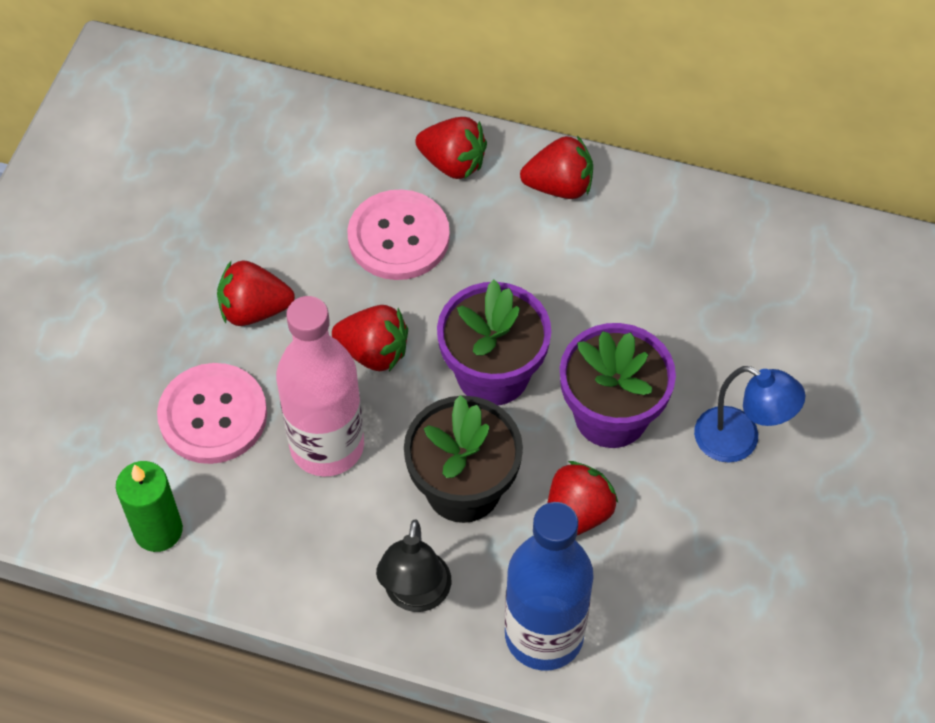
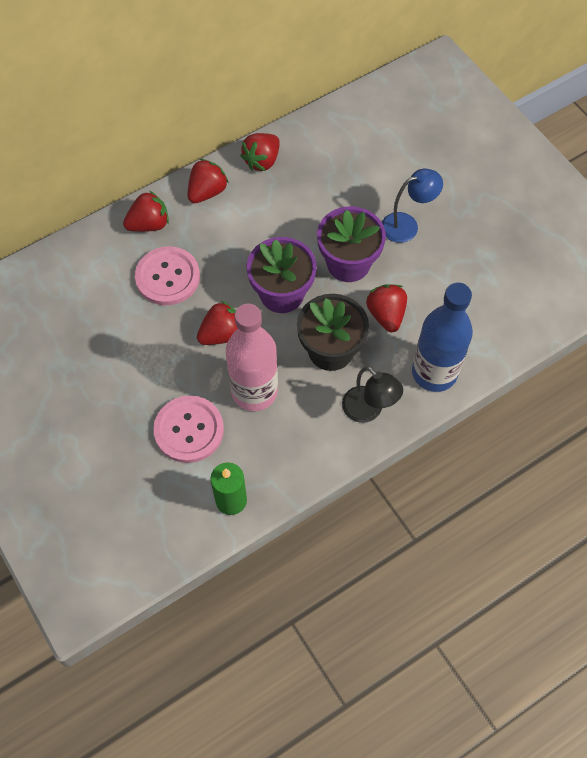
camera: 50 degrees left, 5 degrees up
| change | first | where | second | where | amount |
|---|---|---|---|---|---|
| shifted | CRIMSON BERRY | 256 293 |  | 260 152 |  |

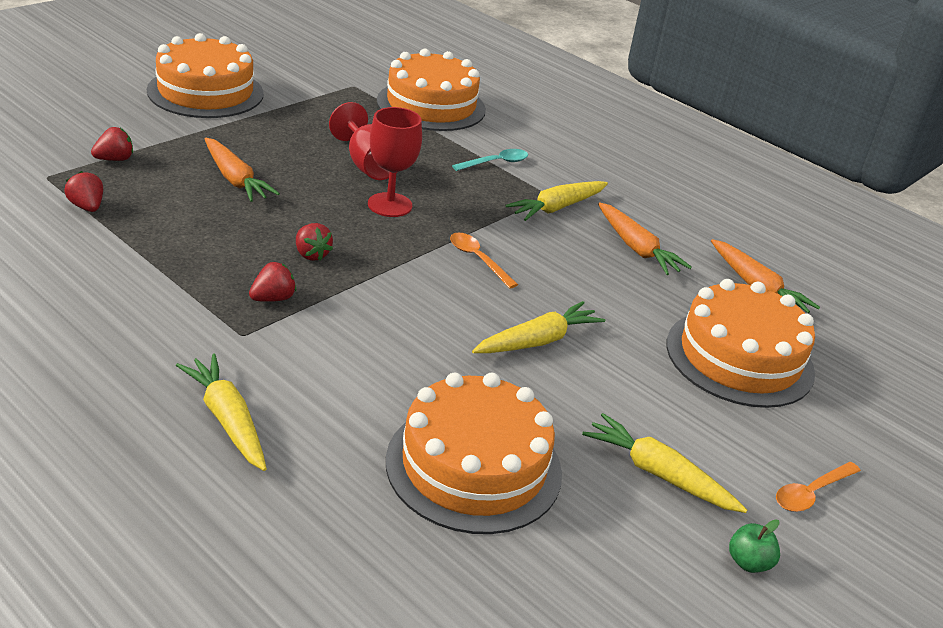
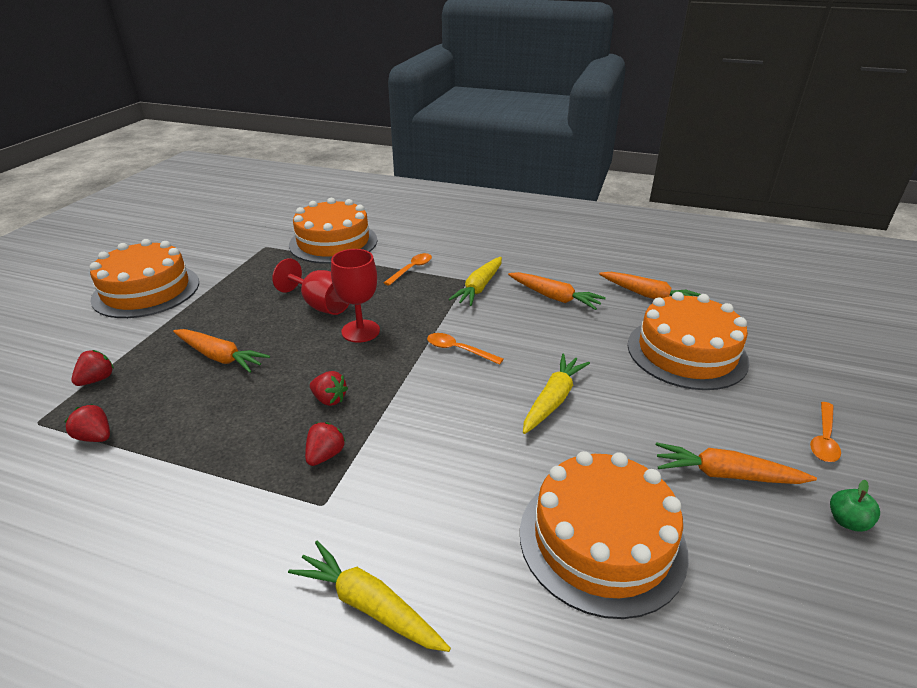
camera: 20 degrees left, 0 degrees up
| change | first | where | second | where | amount |
|---|---|---|---|---|---|
| repainted | TEAL SPOON | 490 160 | ORANGE-COLOURED SPOON | 408 269 |  |
| repainted | BRIGHT YELLOW CARROT | 664 463 | ORANGE-COLOURED CARROT | 736 463 |  |

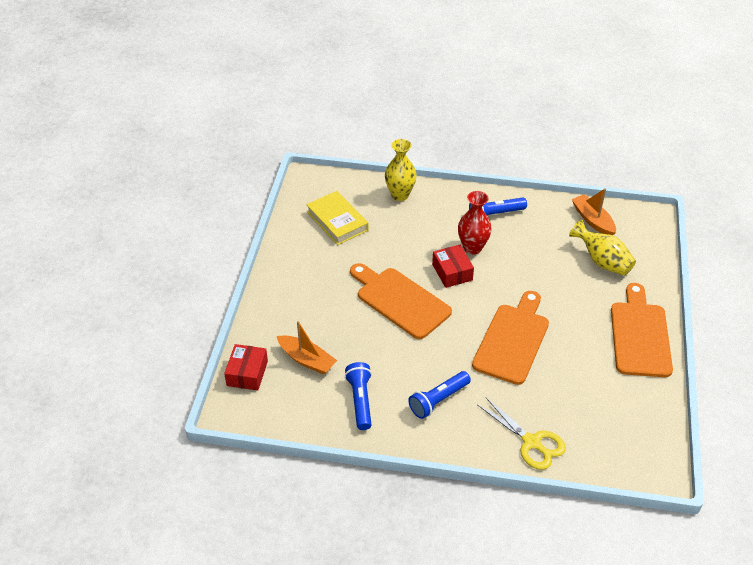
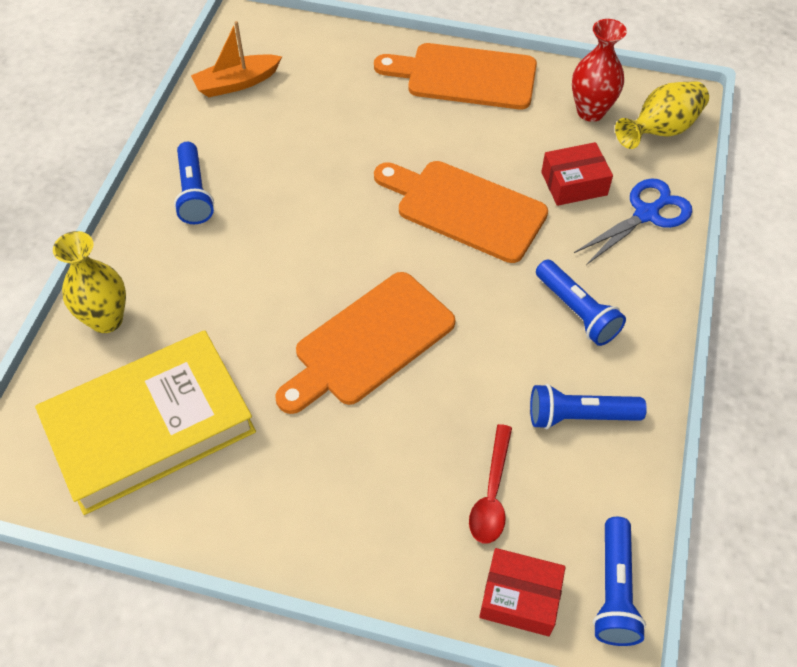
camera: 85 degrees left, 10 degrees up
| change | first | where | second | where | amount |
|---|---|---|---|---|---|
| scaled | BRIGHT YELLOW BOOK | 337 218 |  | 145 422 | x1.62 |
| shifted | CRIMSON TALL VASE | 475 222 |  | 599 70 |  |
| shifted | BRIGHT YELLOW TALL VASE | 602 248 |  | 662 115 |  |
| shifted | CRIMSON BOX | 453 266 |  | 577 174 |  |
| swapped | ORANGE-COLOURED BOAT | 307 348 | CRIMSON SPOON | 490 483 |  |
| repainted | BRIGHT YELLOW PAIR OF SCISSORS | 522 433 | BLUE PAIR OF SCISSORS | 633 221 |  |
| new |  |  | BLUE TORCH | 619 581 |  |

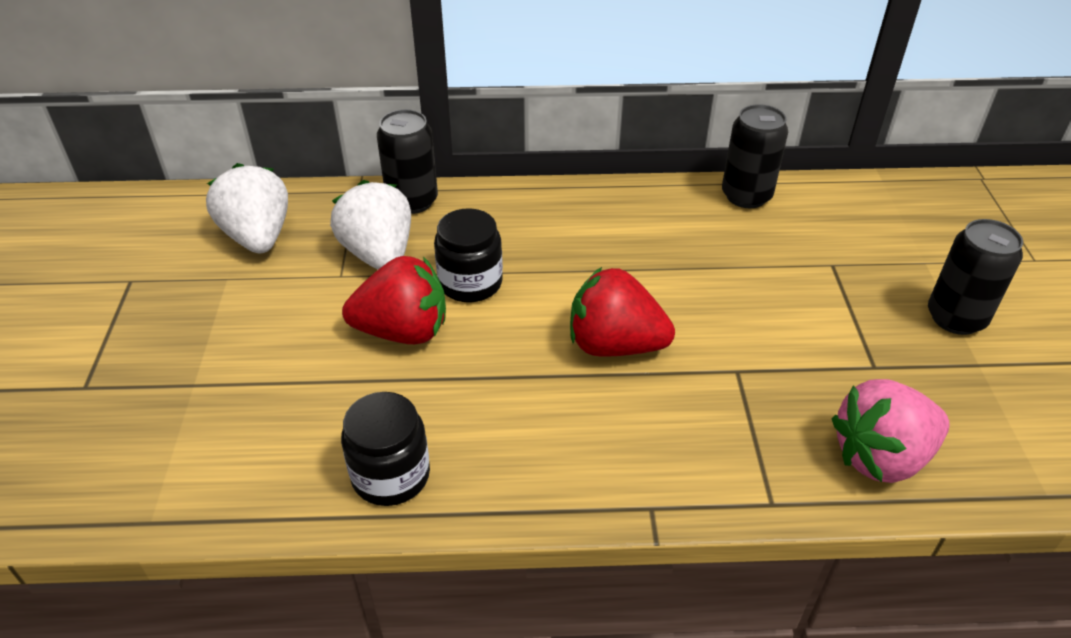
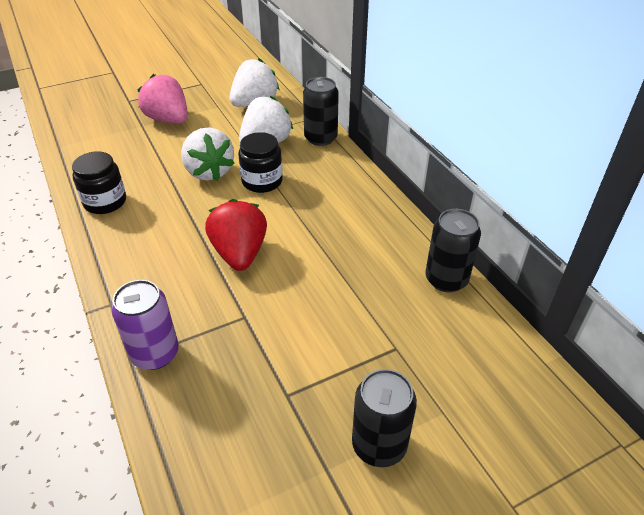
camera: 65 degrees right, 0 degrees up
| change | first | where | second | where | amount |
|---|---|---|---|---|---|
| repainted | CRIMSON BERRY | 394 300 | PURE WHITE BERRY | 208 154 |  |
| shifted | ROSY BERRY | 890 431 |  | 163 98 |  |
| new |  |  | VIOLET TIN | 145 325 |  |

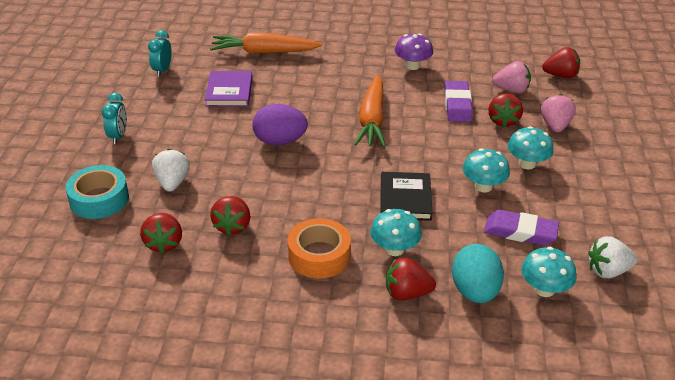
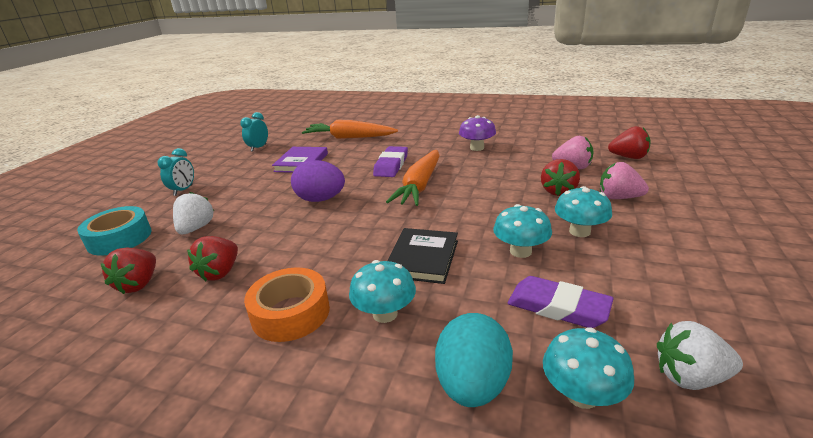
camera: 15 degrees right, 10 degrees down
| change | first | where | second | where | amount |
|---|---|---|---|---|---|
| shifted | VIOLET ERASER | 458 101 |  | 390 161 |  |
| rotated | ROSY BERRY | 558 113 |  | 624 180 | 90 degrees counterclockwise |
| gone | CRIMSON BERRY | 411 279 |  |  |  |

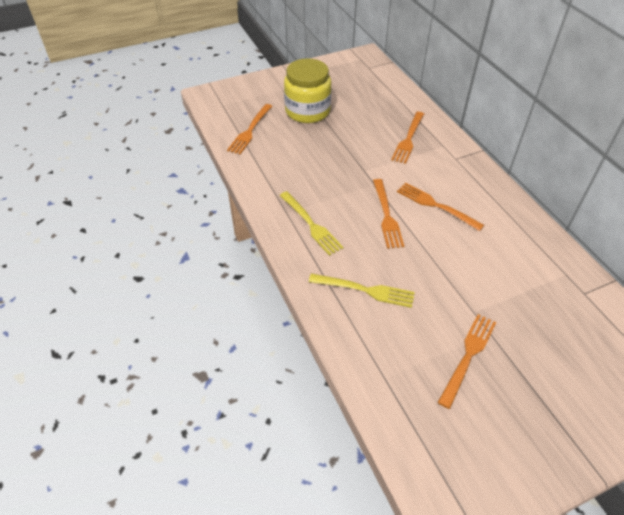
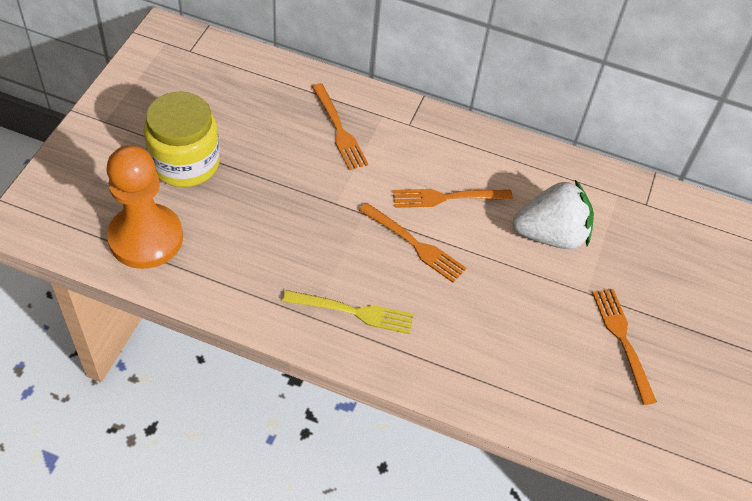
camera: 50 degrees left, 5 degrees up
| change | first | where | second | where | amount |
|---|---|---|---|---|---|
| swapped | ORANGE-COLOURED FORK | 249 129 | ORANGE-COLOURED GAME PAWN | 144 207 |  |
| gone | BRIGHT YELLOW FORK | 362 290 |  |  |  |
| new |  |  | PURE WHITE BERRY | 553 214 |  |

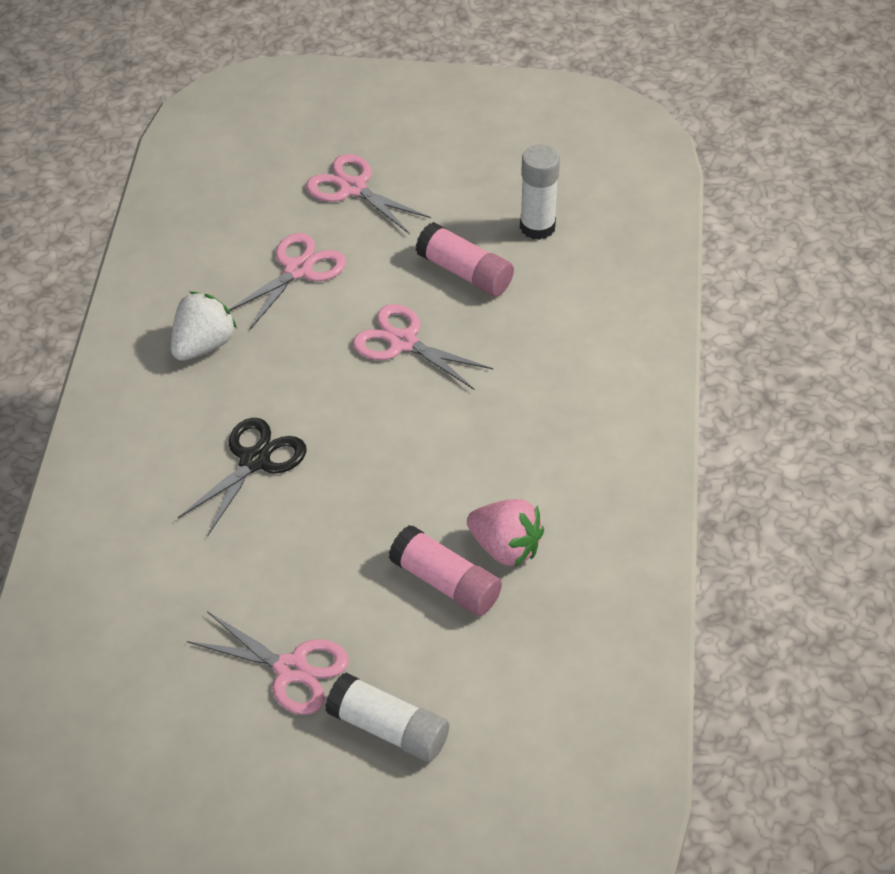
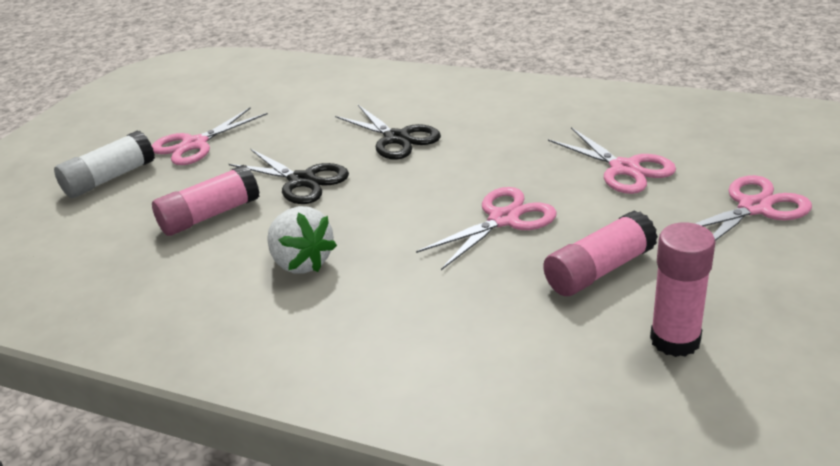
camera: 110 degrees right, 15 degrees down
| change | first | where | second | where | amount |
|---|---|---|---|---|---|
| repainted | PURE WHITE GLUE STICK | 540 192 | ROSY GLUE STICK | 683 289 |  |
| shifted | PURE WHITE BERRY | 204 326 |  | 302 240 |  |
| gone | ROSY BERRY | 505 533 |  |  |  |
| new |  |  | JET-BLACK PAIR OF SCISSORS | 289 176 |  |

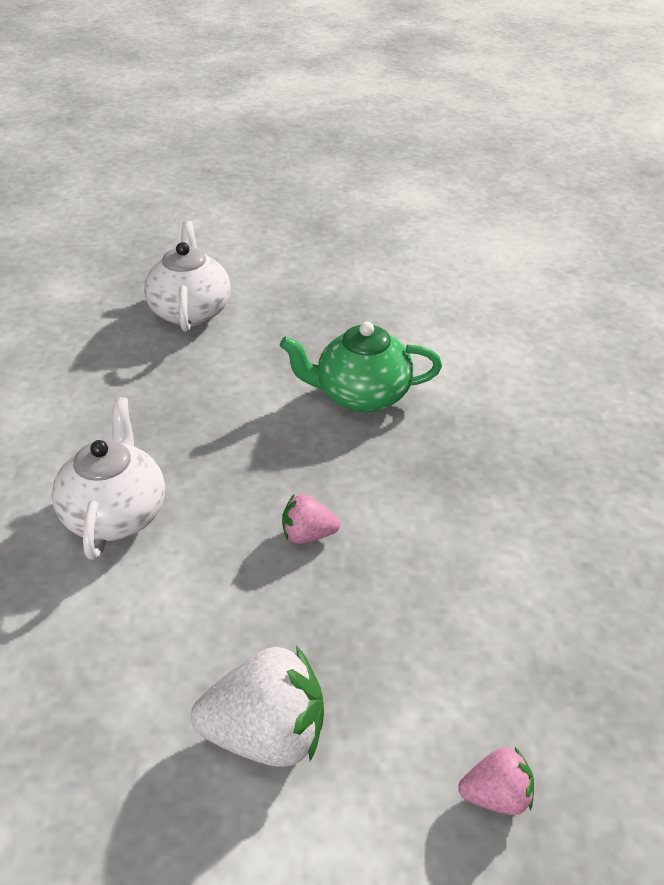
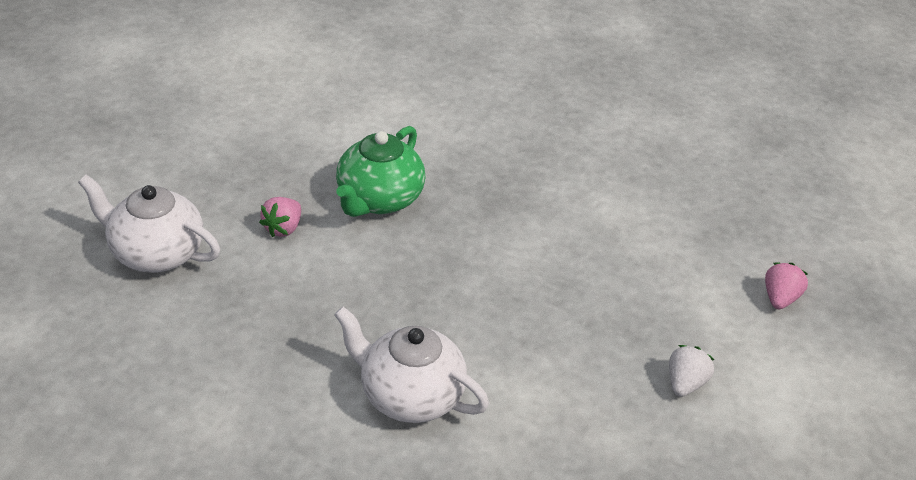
camera: 65 degrees left, 0 degrees up
| change | first | where | second | where | amount |
|---|---|---|---|---|---|
| shifted | ROSY BERRY | 311 519 |  | 280 217 |  |
| scaled | PURE WHITE BERRY | 257 706 |  | 691 371 | x0.53 |

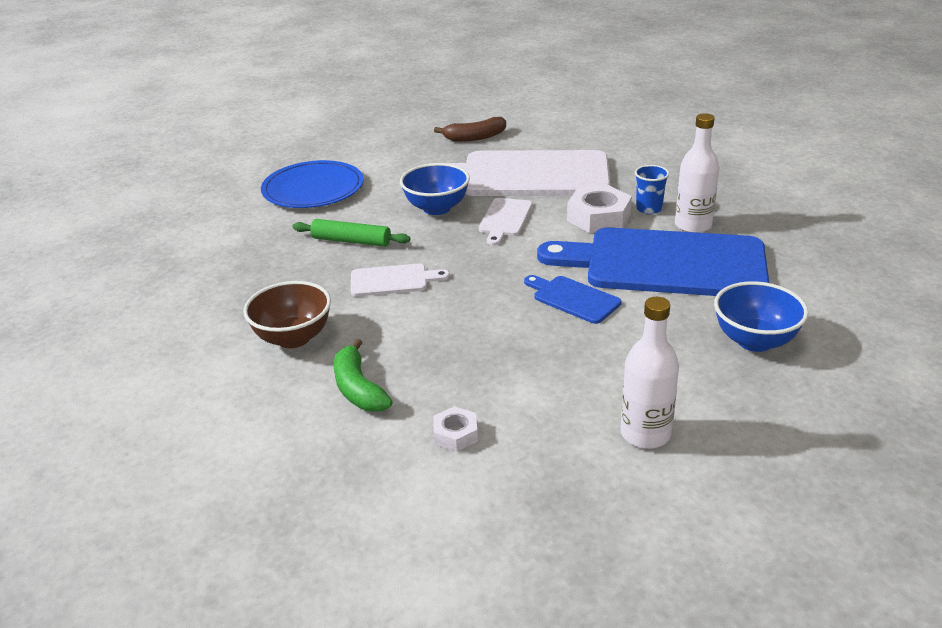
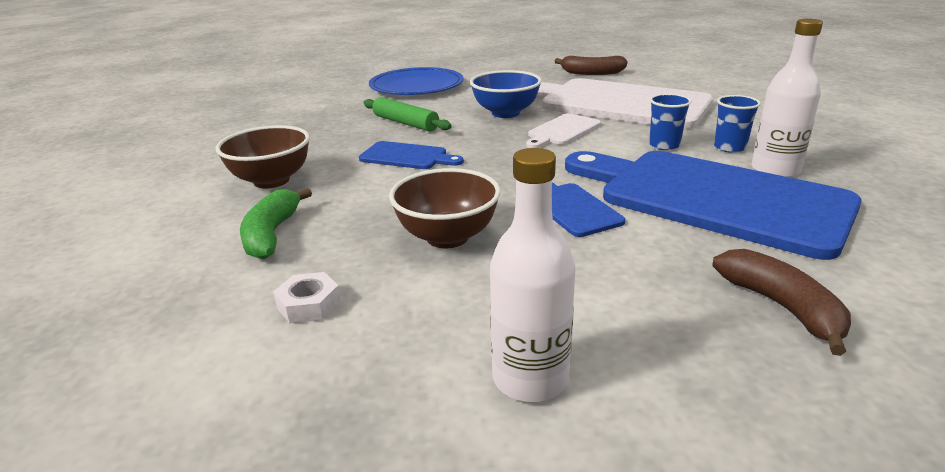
camera: 25 degrees right, 5 degrees down
| change | first | where | second | where | amount |
|---|---|---|---|---|---|
| swapped | PURE WHITE NUT | 599 209 | BLUE CUP | 670 122 |  |
| repainted | PURE WHITE CUTTING BOARD | 400 280 | BLUE CUTTING BOARD | 411 155 |  |
| swapped | BLUE BOWL | 761 316 | DARK BROWN TOY BANANA | 781 302 |  |
| new |  |  | DARK BROWN BOWL | 445 208 |  |

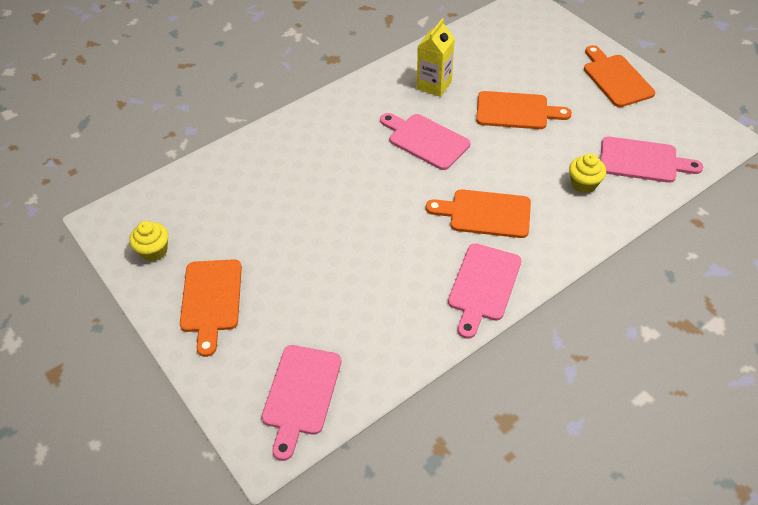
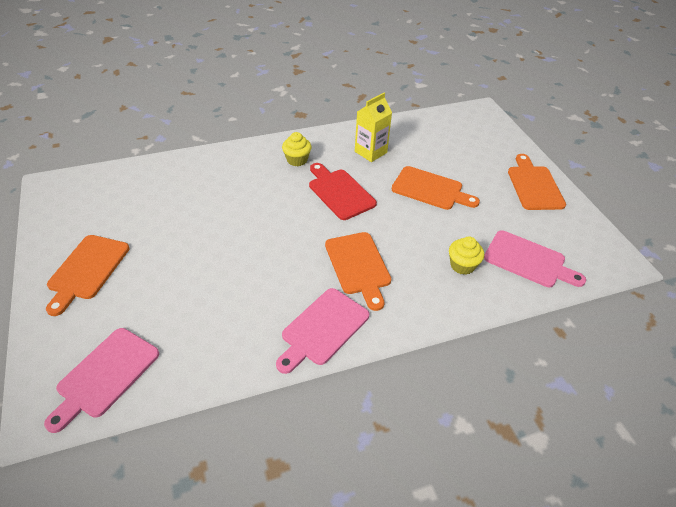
camera: 15 degrees right, 5 degrees down
| change | first | where | second | where | amount |
|---|---|---|---|---|---|
| repainted | ROSY CUTTING BOARD | 425 141 | CRIMSON CUTTING BOARD | 343 191 |  |
| rotated | ORANGE-COLOURED CUTTING BOARD | 478 213 |  | 358 271 | 135 degrees counterclockwise |
| shifted | BRIGHT YELLOW CUPCAKE | 148 241 |  | 296 149 |  |

